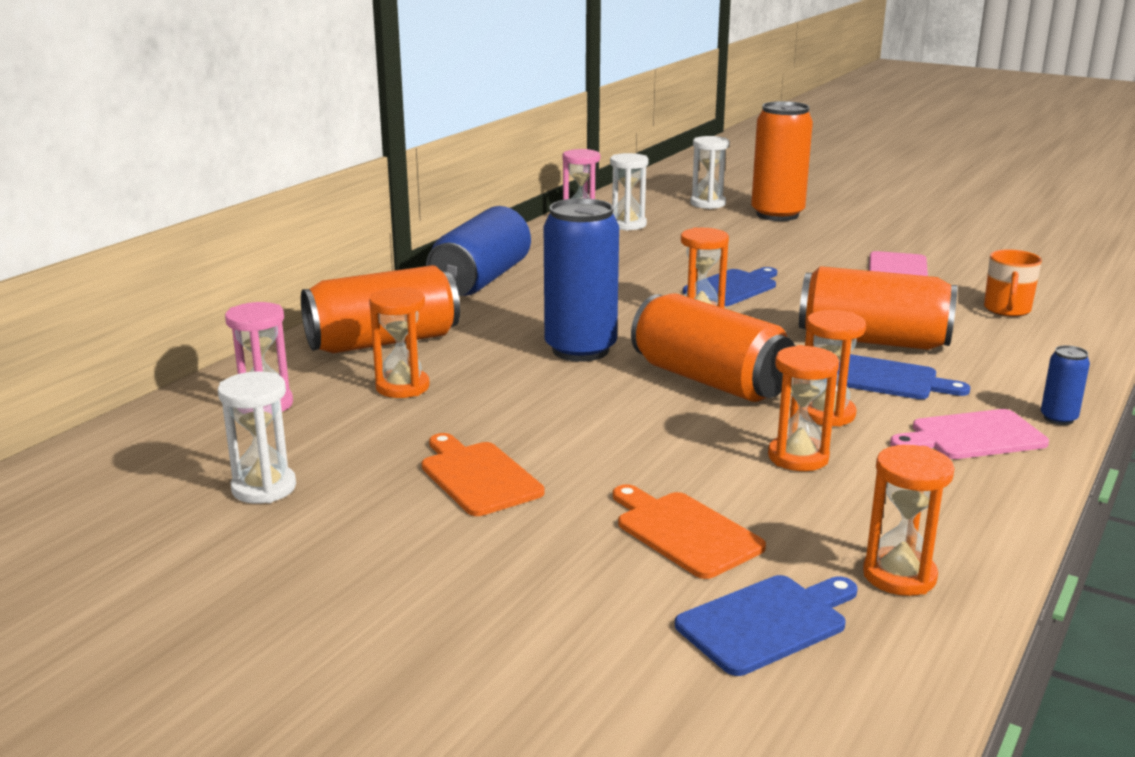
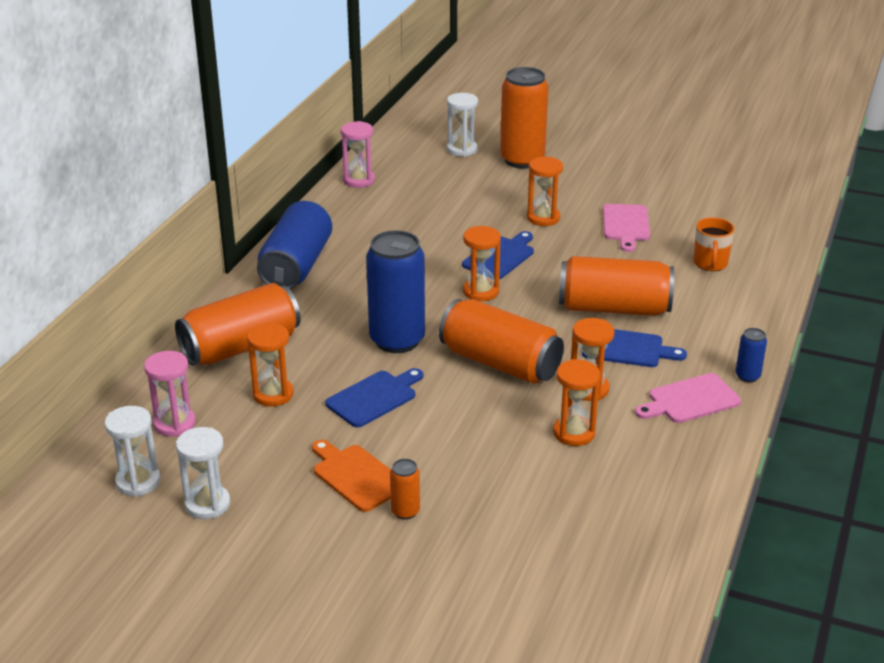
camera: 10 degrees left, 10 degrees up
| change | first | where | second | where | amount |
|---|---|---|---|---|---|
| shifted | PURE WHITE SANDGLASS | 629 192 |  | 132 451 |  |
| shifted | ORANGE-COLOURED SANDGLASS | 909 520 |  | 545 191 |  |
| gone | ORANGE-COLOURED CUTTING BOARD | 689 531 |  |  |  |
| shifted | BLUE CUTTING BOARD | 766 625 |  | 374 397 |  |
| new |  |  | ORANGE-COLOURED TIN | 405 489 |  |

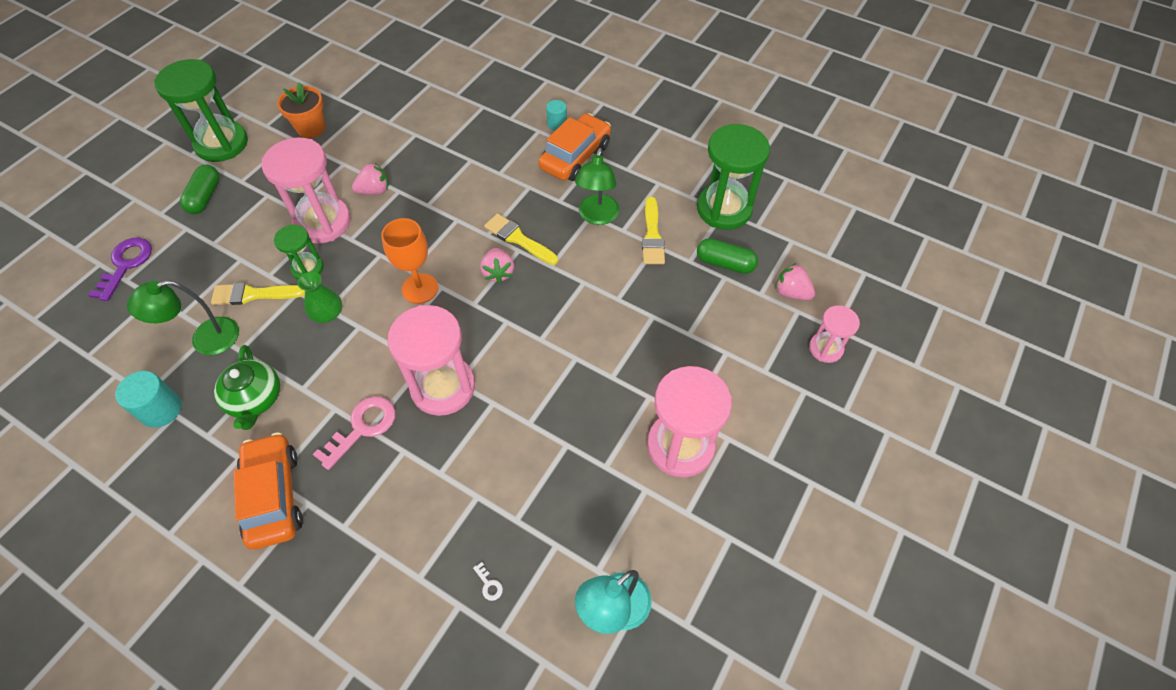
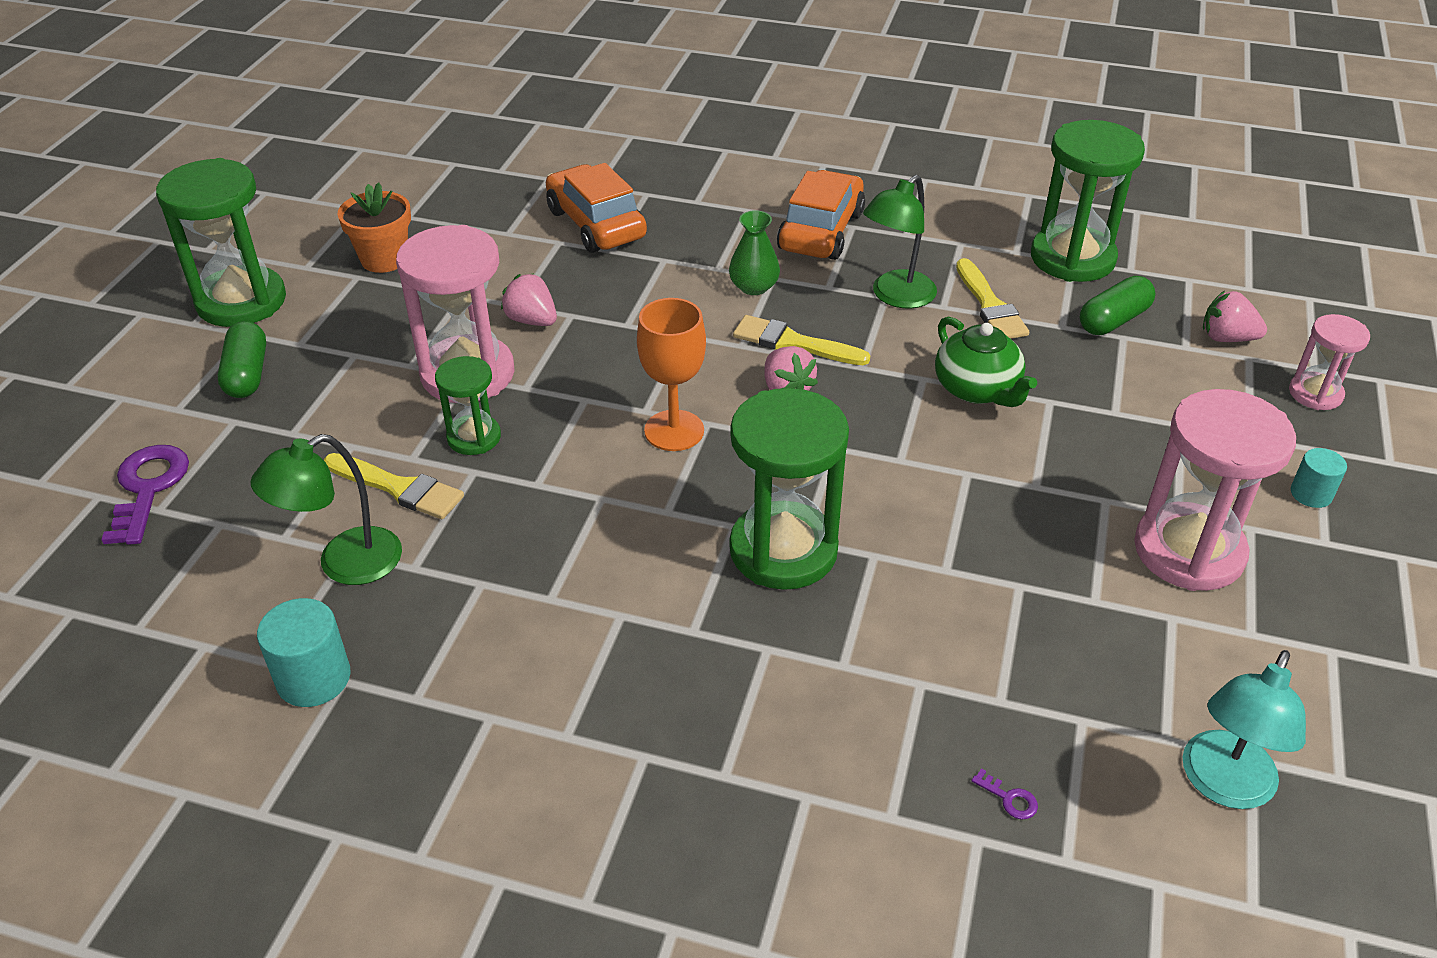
camera: 15 degrees left, 15 degrees down
| change | first | where | second | where | amount |
|---|---|---|---|---|---|
| shifted | TEAL SOLID CYLINDER | 556 115 |  | 1319 478 |  |
| rotated | LEAF-GREEN READING LAMP | 597 186 |  | 900 242 | 45 degrees clockwise |
| rotated | ROSY BERRY | 370 179 |  | 529 299 | 105 degrees counterclockwise |
| rotated | LEAF-GREEN PILL | 727 256 |  | 1117 305 | 45 degrees counterclockwise |
| shifted | LEAF-GREEN TALL VASE | 320 297 |  | 754 252 |  |
| rotated | BRIGHT YELLOW PAINT BRUSH | 258 294 |  | 394 486 | 135 degrees counterclockwise |
| repainted | ROSY SANDGLASS | 431 360 | LEAF-GREEN SANDGLASS | 789 489 |  |
| shifted | LEAF-GREEN CHINA TEAPOT | 247 387 |  | 986 361 |  |
| gone | ROSY KEY | 354 433 |  |  |  |
| shifted | ORANGE-COLOURED TOY CAR | 268 491 |  | 596 208 |  |
| repainted | PURE WHITE KEY | 488 581 | VIOLET KEY | 1005 794 |  |

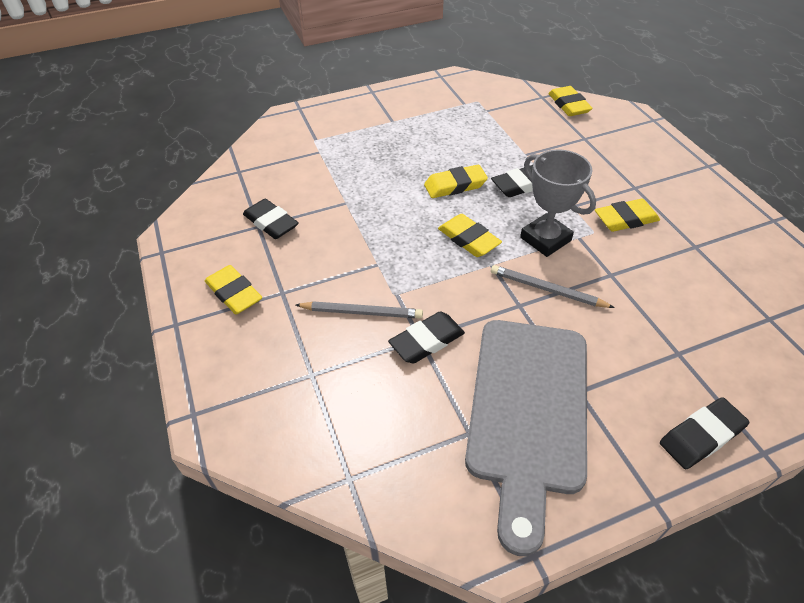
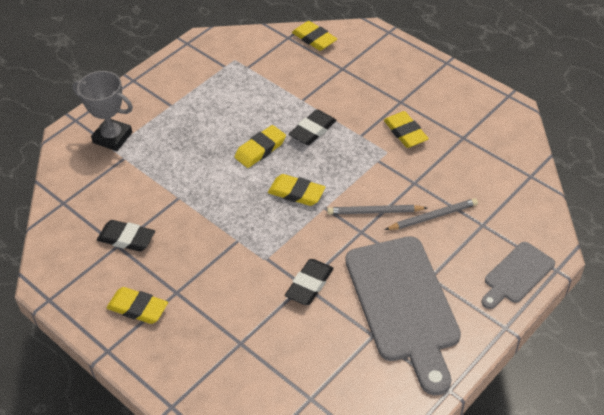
camera: 25 degrees left, 0 degrees up
| change | first | where | second | where | amount |
|---|---|---|---|---|---|
| shifted | GRAY TROPHY | 558 203 |  | 102 111 |  |
| rotated | BRIGHT YELLOW ERASER | 627 215 |  | 406 129 | 75 degrees counterclockwise |
| shifted | GRAY WOODEN PENCIL | 359 310 |  | 431 214 |  |
| swapped | JET-BLACK ERASER | 705 433 | GRAY CUTTING BOARD | 518 275 |  |

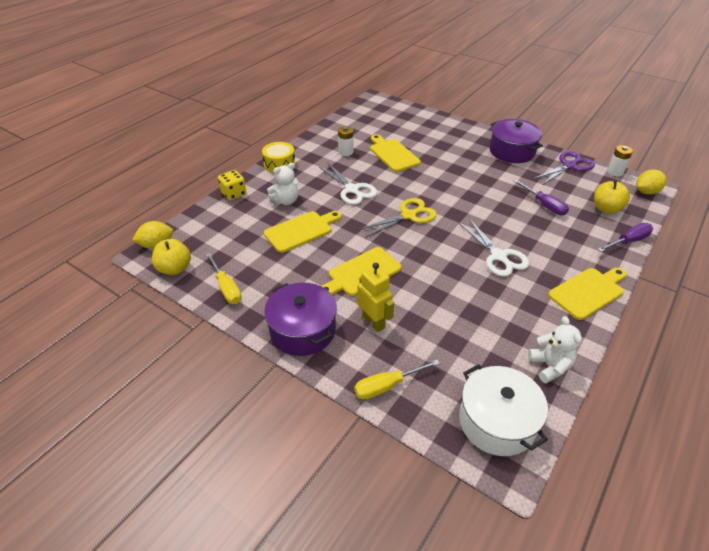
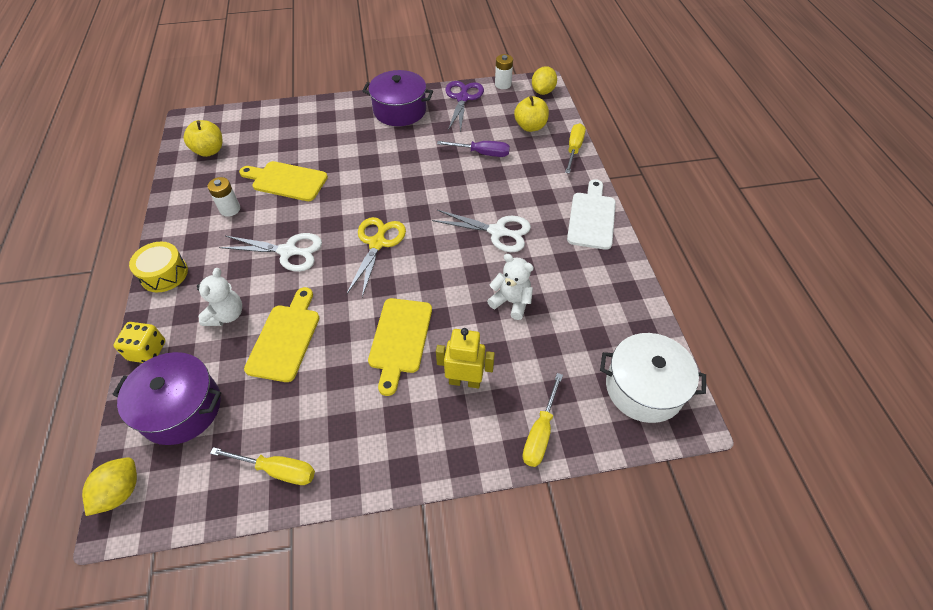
camera: 45 degrees left, 10 degrees up
| change | first | where | second | where | amount |
|---|---|---|---|---|---|
| repainted | VIOLET FLAT SCREWDRIVER | 625 237 | BRIGHT YELLOW FLAT SCREWDRIVER | 575 148 |  |
| shifted | BRIGHT YELLOW TOY APPLE | 171 257 |  | 203 138 |  |
| repainted | BRIGHT YELLOW CUTTING BOARD | 587 294 | PURE WHITE CUTTING BOARD | 591 214 |  |
| shifted | VIOLET POT | 300 319 |  | 166 398 |  |
| shifted | PURE WHITE STUFFED BEAR | 555 349 |  | 510 287 |  |

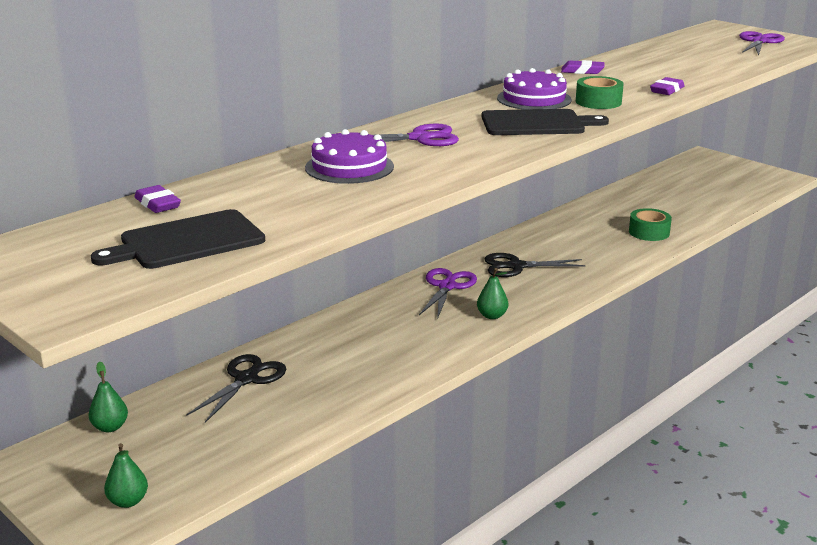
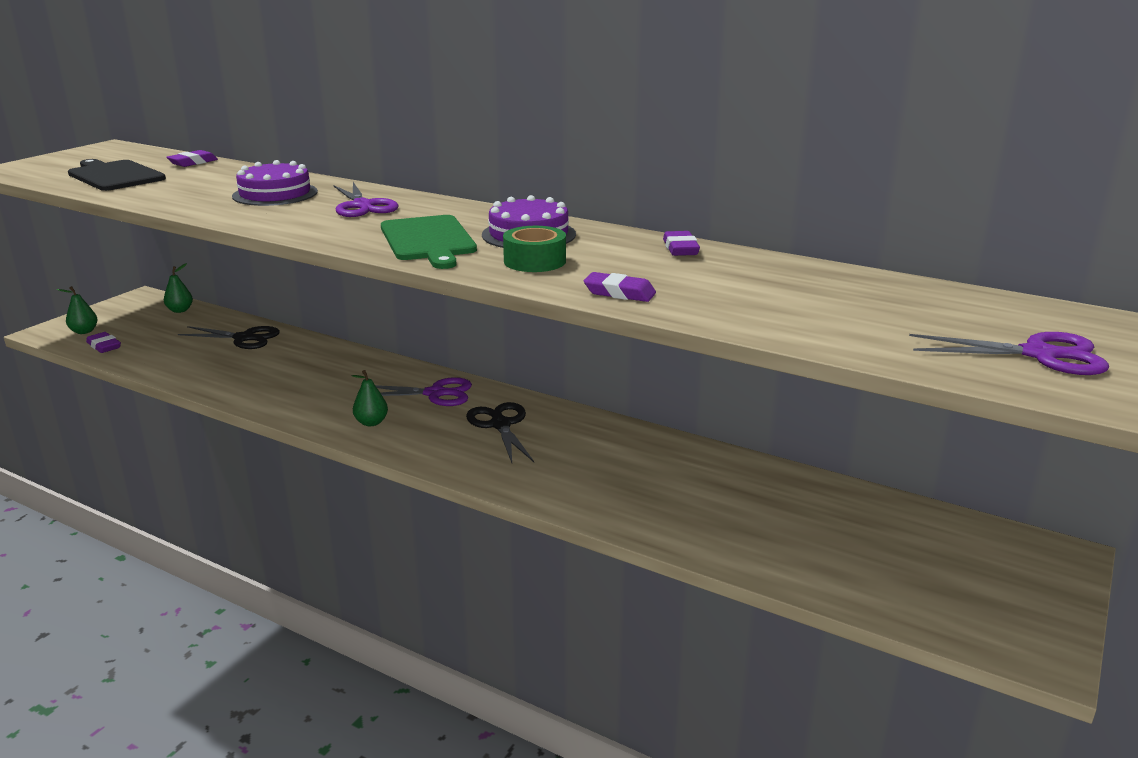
camera: 75 degrees right, 0 degrees up
| change | first | where | second | where | amount |
|---|---|---|---|---|---|
| repainted | JET-BLACK CUTTING BOARD | 545 122 | LEAF-GREEN CUTTING BOARD | 429 242 |  |
| gone | LEAF-GREEN STICKY TAPE | 650 224 |  |  |  |
| new |  |  | VIOLET ERASER | 103 342 |  |

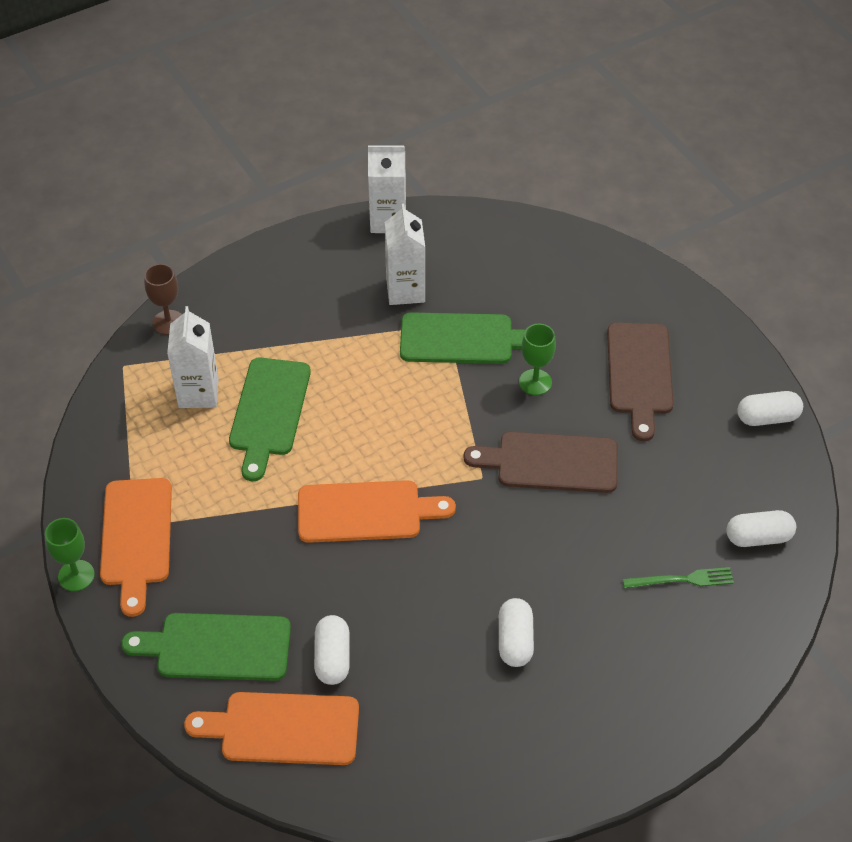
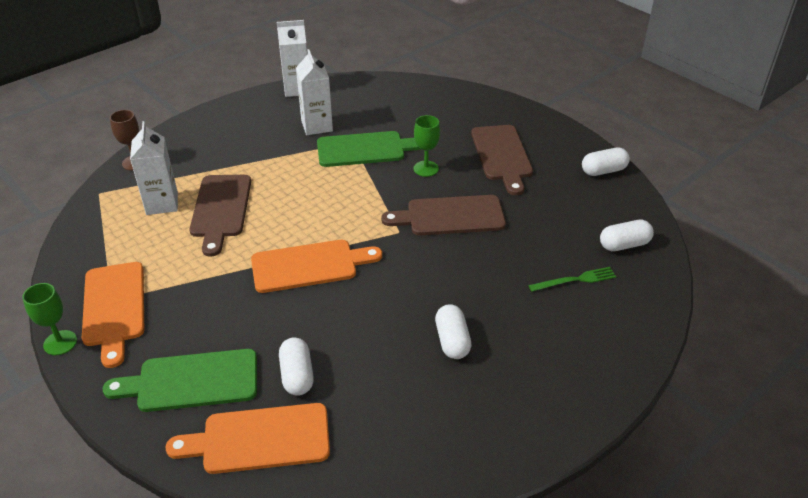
camera: 10 degrees left, 10 degrees down
| change | first | where | second | where | amount |
|---|---|---|---|---|---|
| repainted | LEAF-GREEN CUTTING BOARD | 270 419 | DARK BROWN CUTTING BOARD | 220 216 |  |

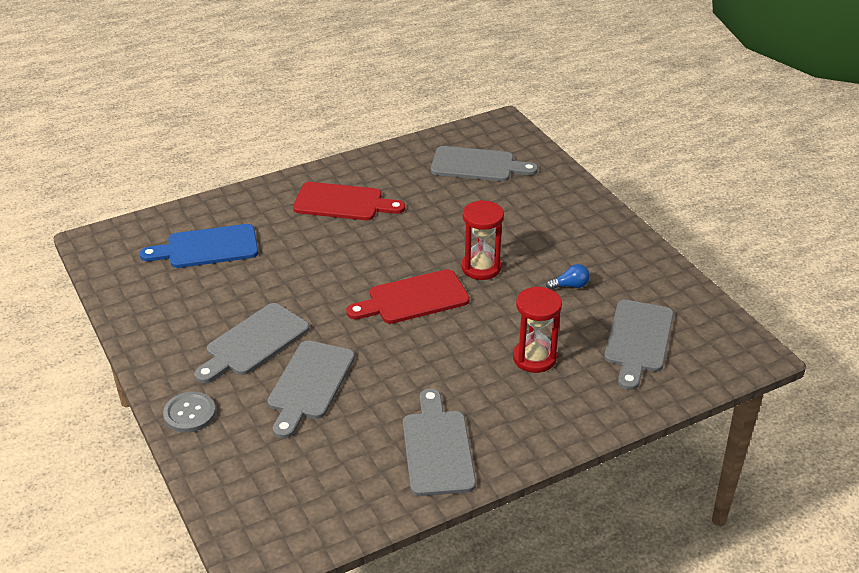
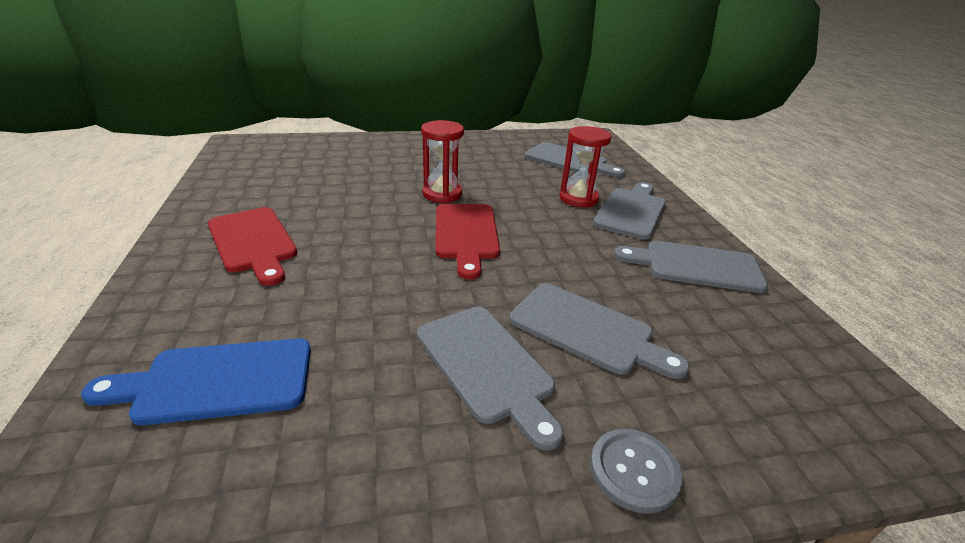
camera: 75 degrees left, 5 degrees down
| change | first | where | second | where | amount |
|---|---|---|---|---|---|
| shifted | GRAY CUTTING BOARD | 484 163 |  | 629 211 |  |
| rotated | CRIMSON CUTTING BOARD | 349 201 |  | 252 246 | 120 degrees clockwise |
| rotated | BLUE CUTTING BOARD | 198 246 |  | 196 381 | 75 degrees clockwise |
| gone | BLUE BULB | 568 277 |  |  |  |

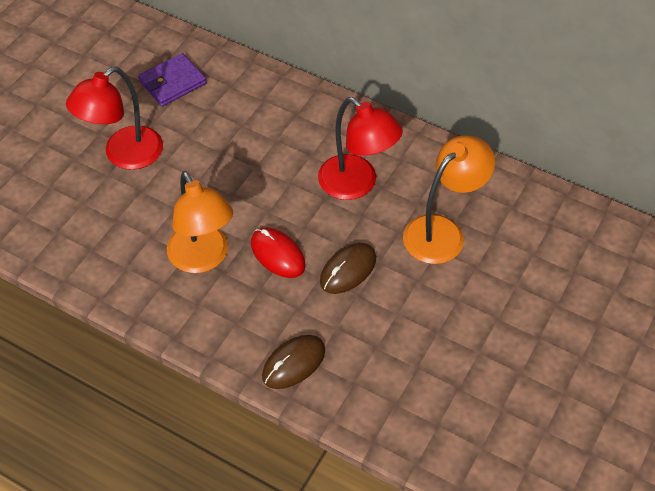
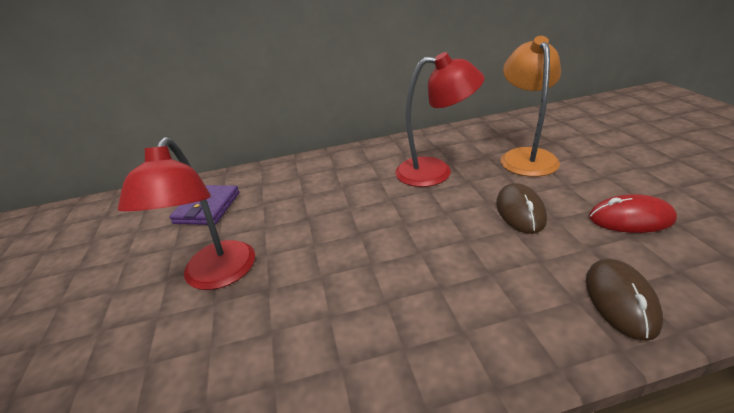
camera: 40 degrees left, 20 degrees down
| change | first | where | second | where | amount |
|---|---|---|---|---|---|
| gone | ORANGE-COLOURED READING LAMP | 200 222 |  |  |  |
| shifted | CRIMSON COMPUTER MOUSE | 278 252 |  | 633 213 |  |

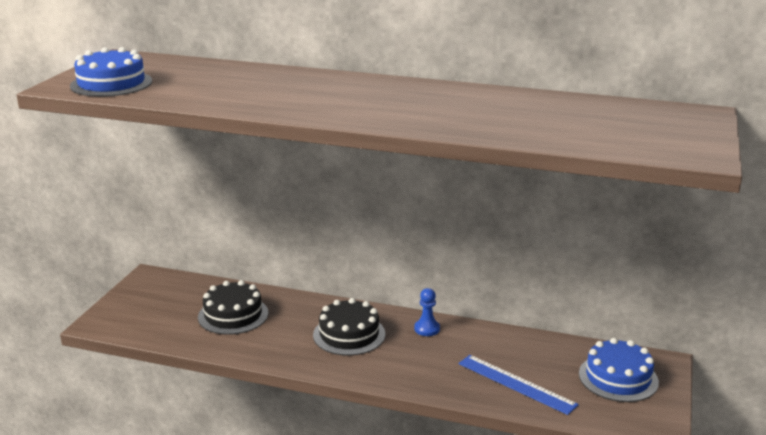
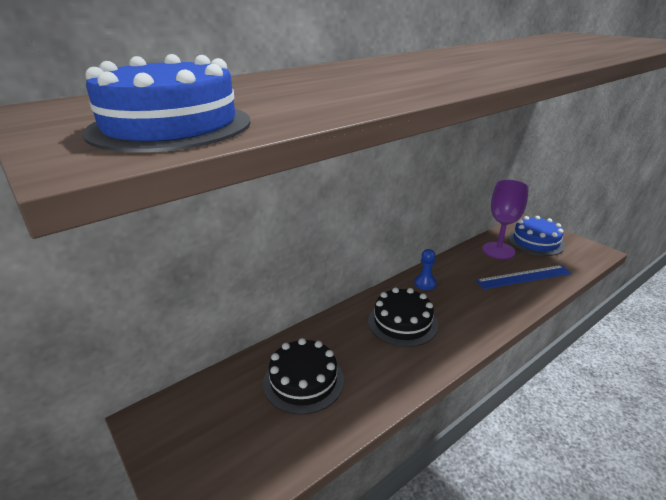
camera: 55 degrees left, 5 degrees up
| change | first | where | second | where | amount |
|---|---|---|---|---|---|
| new |  |  | VIOLET WINE GLASS | 505 219 |  |

